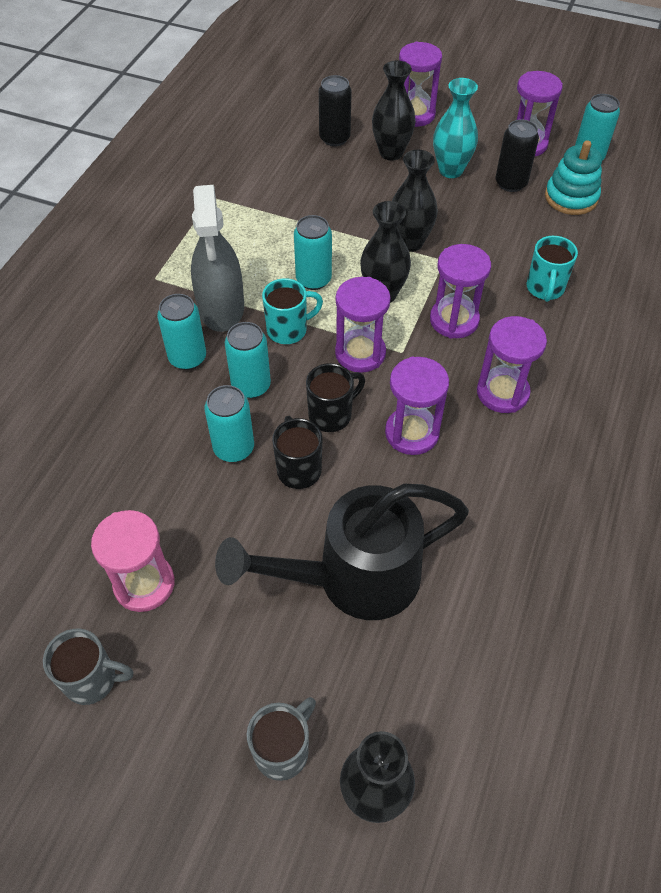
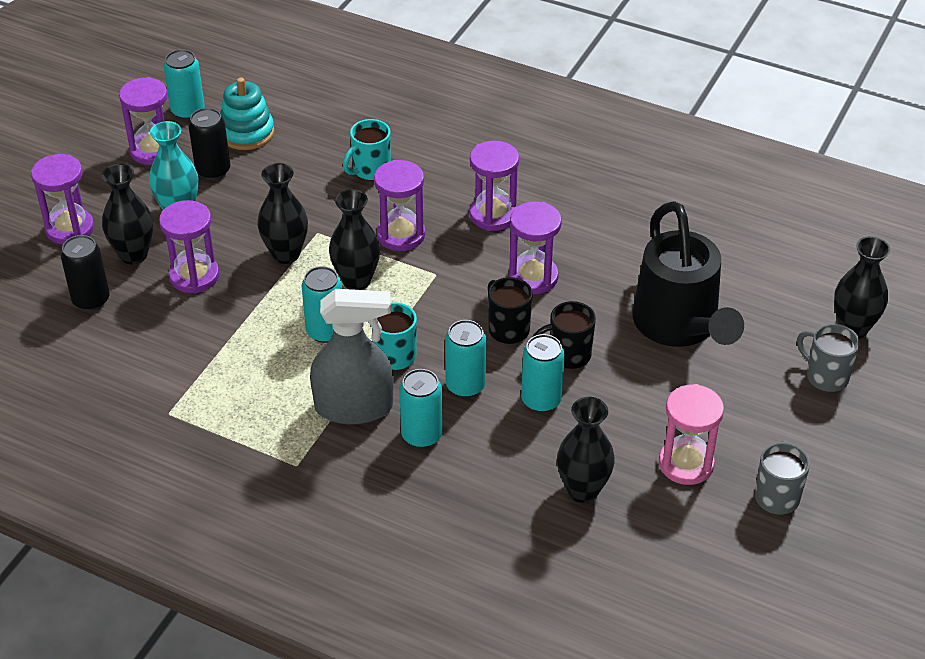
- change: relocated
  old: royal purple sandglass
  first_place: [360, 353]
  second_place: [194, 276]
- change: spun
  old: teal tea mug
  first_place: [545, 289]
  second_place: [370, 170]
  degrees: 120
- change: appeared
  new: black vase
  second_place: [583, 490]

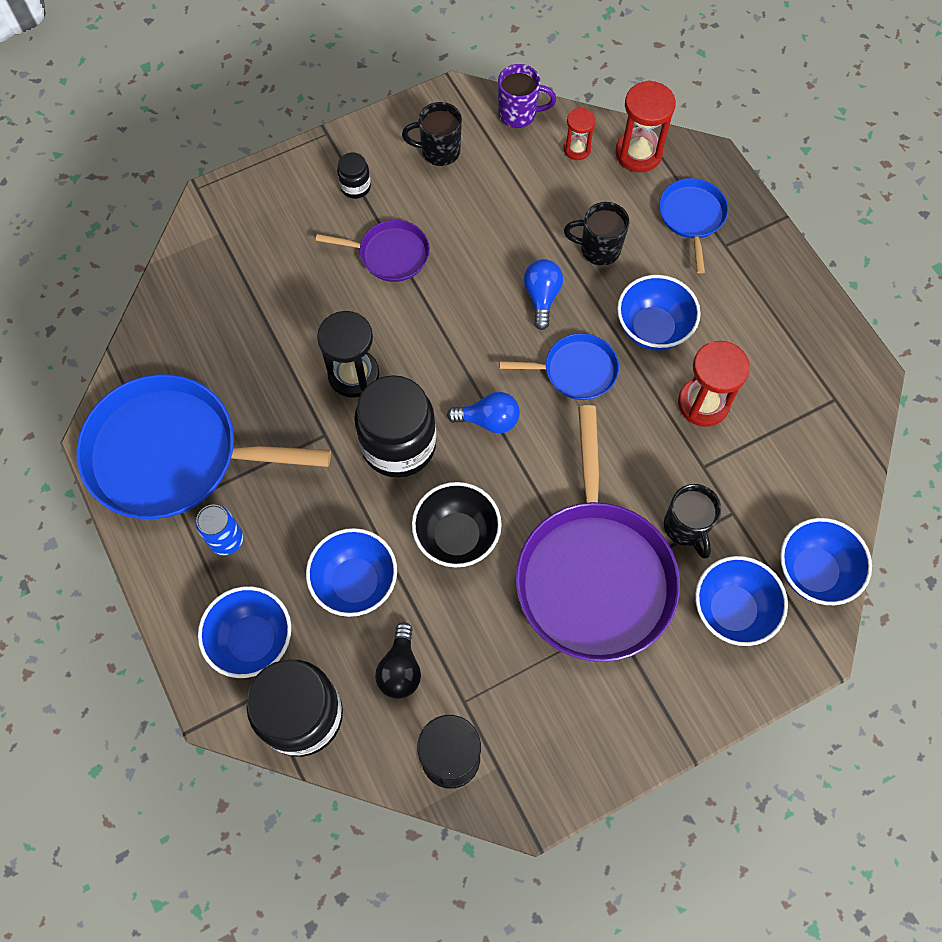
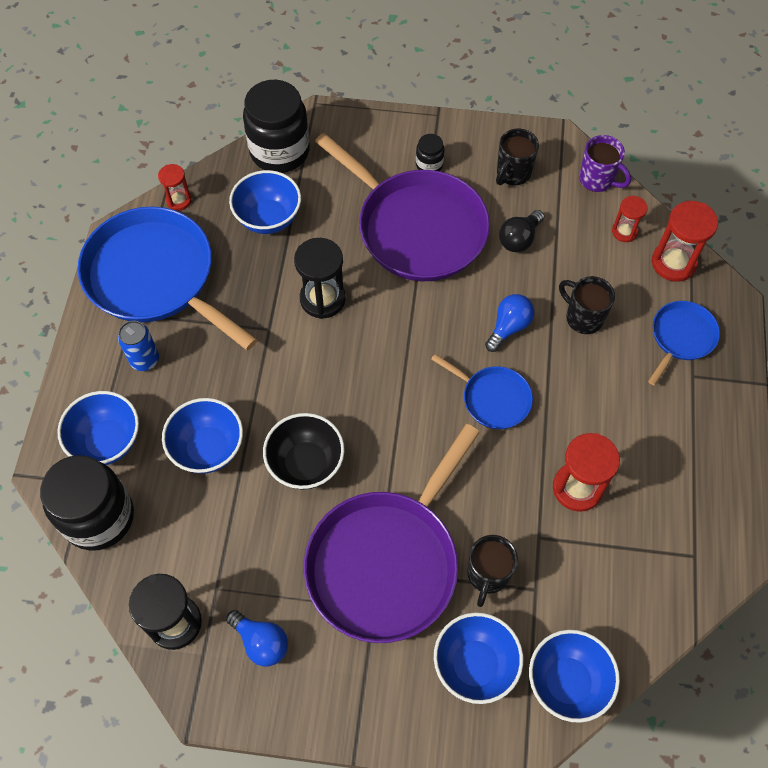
- change: size
  old: royal purple skillet
  first_place: [390, 254]
  second_place: [417, 228]
  factor: 2.05
- change: relocated
  old: black jam jar
  first_place: [398, 445]
  second_place: [279, 151]
- change: relocated
  old: black lightbulb
  first_place: [400, 669]
  second_place: [519, 239]
- change: spun
  old: black tea mug
  first_place: [439, 151]
  second_place: [512, 174]
  degrees: -90
- change: relocated
  old: royal blue lightbulb
  first_place: [489, 420]
  second_place: [261, 642]
- change: relocated
  old: royal blue bowl
  first_place: [652, 329]
  second_place: [268, 218]
- change: appeared
  new: scarlet sandglass
  second_place: [179, 200]

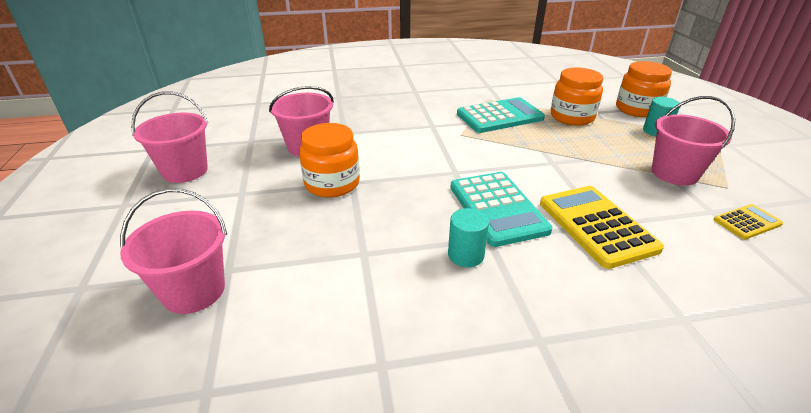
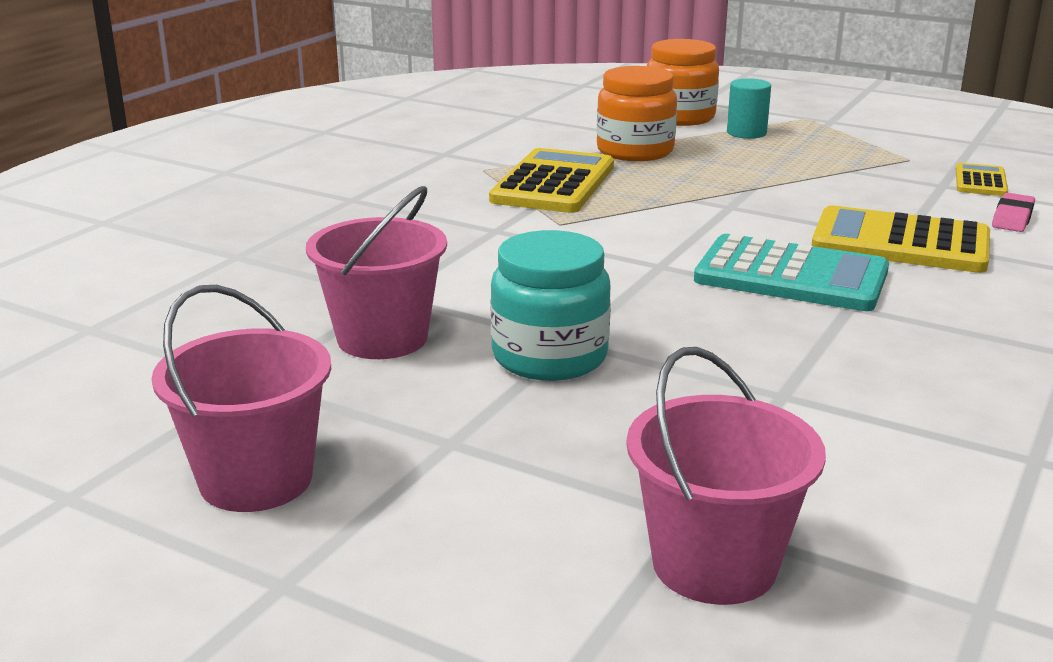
- change: colour
  old: orange jam jar
  new: teal jam jar
  first_place: [332, 183]
  second_place: [549, 357]
- change: missing
  old: teal cylinder
  first_place: [466, 255]
- change: colour
  old: teal calculator
  new: yellow calculator
  first_place: [500, 116]
  second_place: [554, 183]
- change: missing
  old: rose-pink sand bucket
  first_place: [674, 173]
- change: appeared
  new: rose-pink gum eraser
  second_place: [1012, 218]

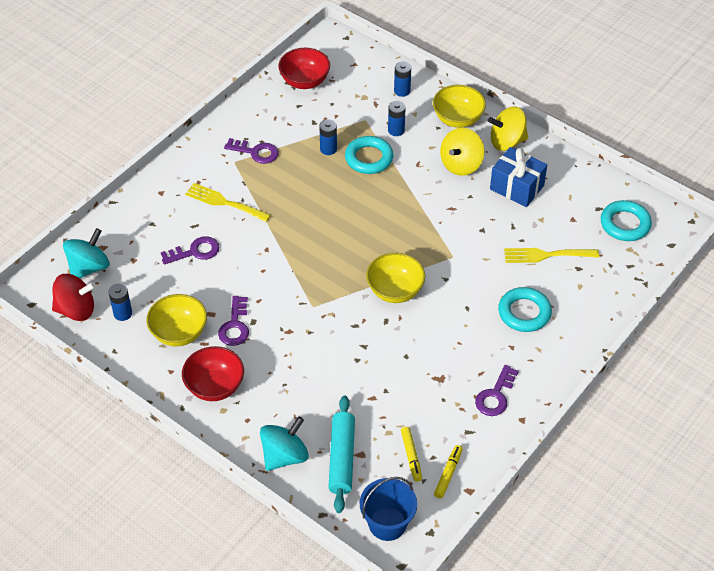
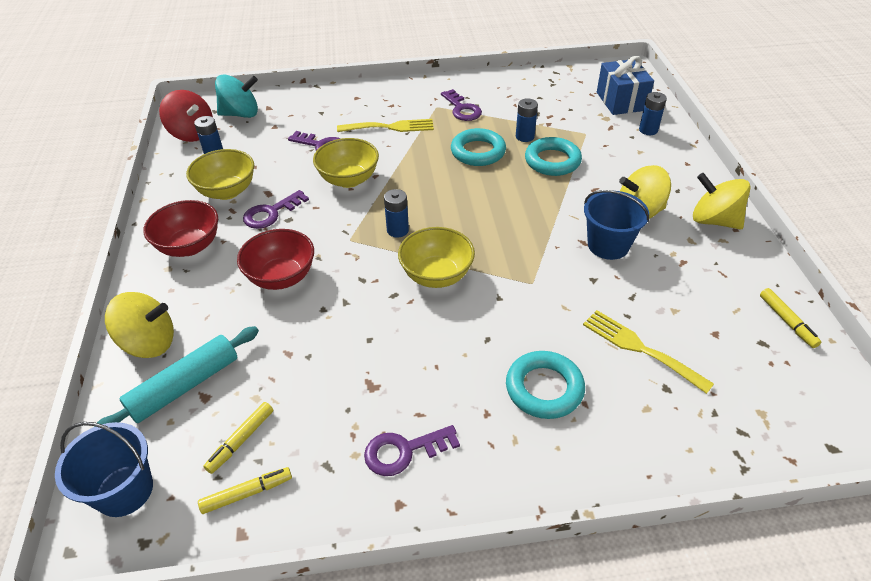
- change: spun
  old: yellow fork
  first_place: [224, 202]
  second_place: [390, 127]
  degrees: 105
- change: colour
  old: teal whirligig
  new: yellow whirligig
  first_place: [284, 456]
  second_place: [149, 343]
- change: relocated
  old: scarlet bowl
  first_place: [305, 81]
  second_place: [281, 277]
- change: relocated
  old: royal blue power cell
  first_place: [396, 130]
  second_place: [397, 230]
- change: relocated
  old: yellow bowl
  first_place: [457, 119]
  second_place: [349, 179]
- change: relocated
  old: royal blue wrapped gift
  first_place: [516, 187]
  second_place: [621, 101]
- change: relocated
  old: teal torus
  first_place: [625, 224]
  second_place: [478, 152]
- change: appeared
  new: royal blue sand bucket
  second_place: [608, 245]
- change: appeared
  new: yellow marker
  second_place: [787, 321]

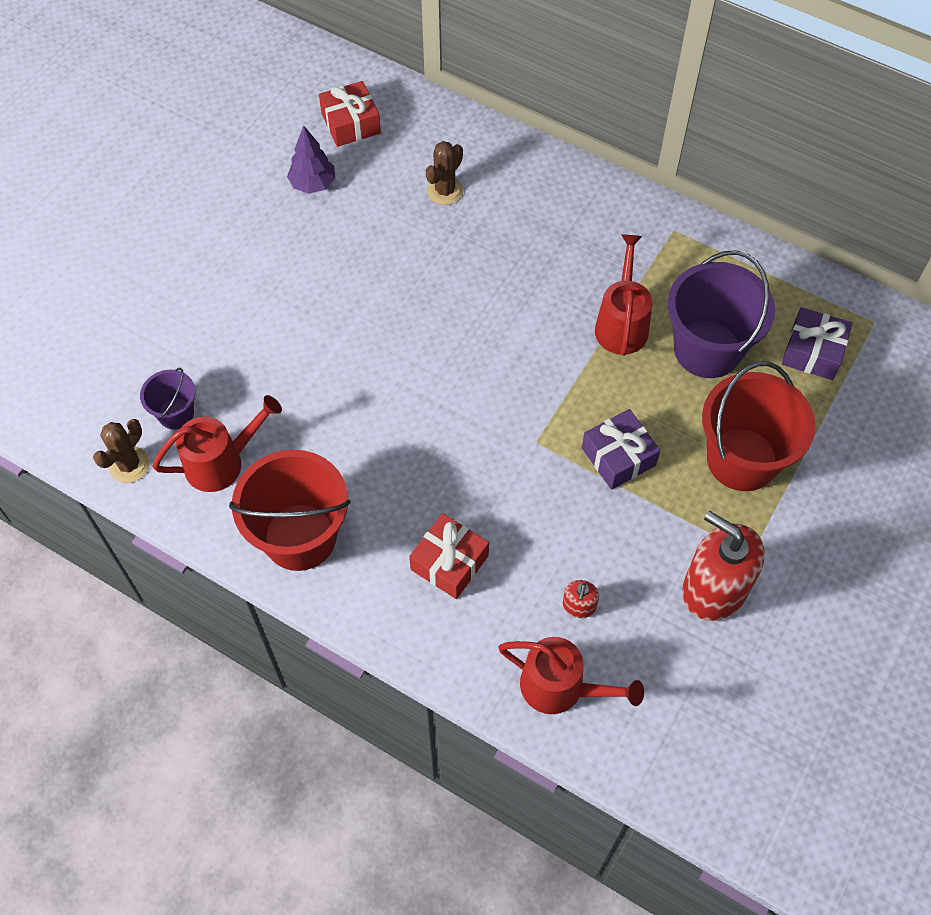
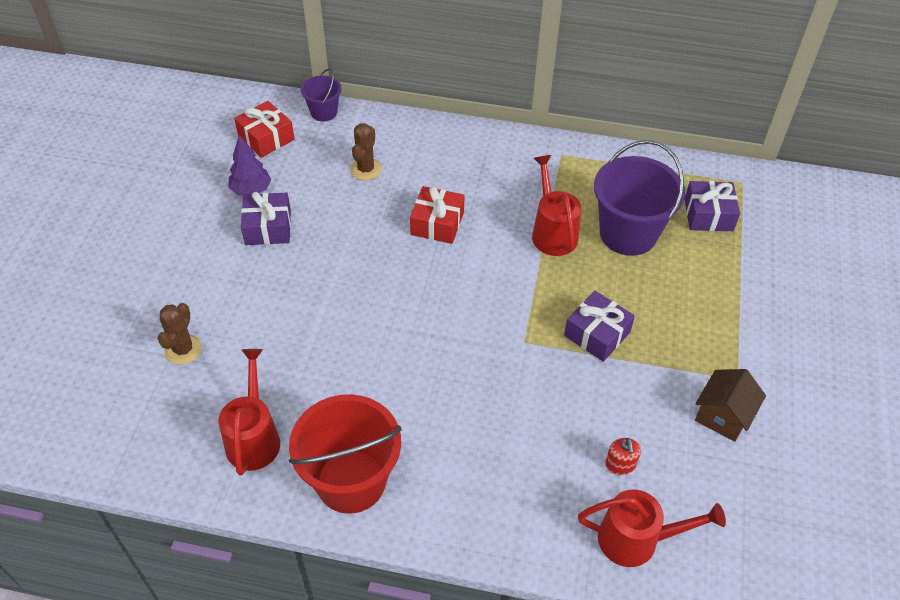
- change: relocated
  old: brown saguaro cactus
  first_place: [129, 465]
  second_place: [183, 349]
- change: relocated
  old: royal purple sand bucket
  first_place: [176, 413]
  second_place: [324, 112]
- change: spun
  old: scarlet watering can
  first_place: [222, 462]
  second_place: [254, 437]
  degrees: -45
- change: relocated
  old: scarlet wrapped gift
  first_place: [449, 562]
  second_place: [437, 223]
- change: exchanged
  old: scarlet pump bottle
  new: brown house
  first_place: [714, 589]
  second_place: [723, 416]
- change: missing
  old: scarlet sand bucket
  first_place: [742, 459]
- change: appeared
  new: royal purple wrapped gift
  second_place: [268, 227]

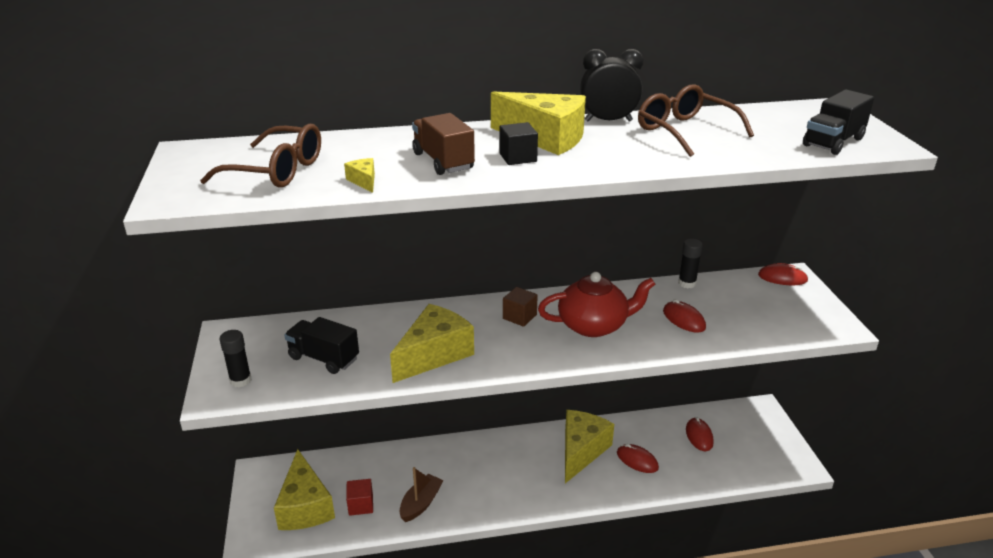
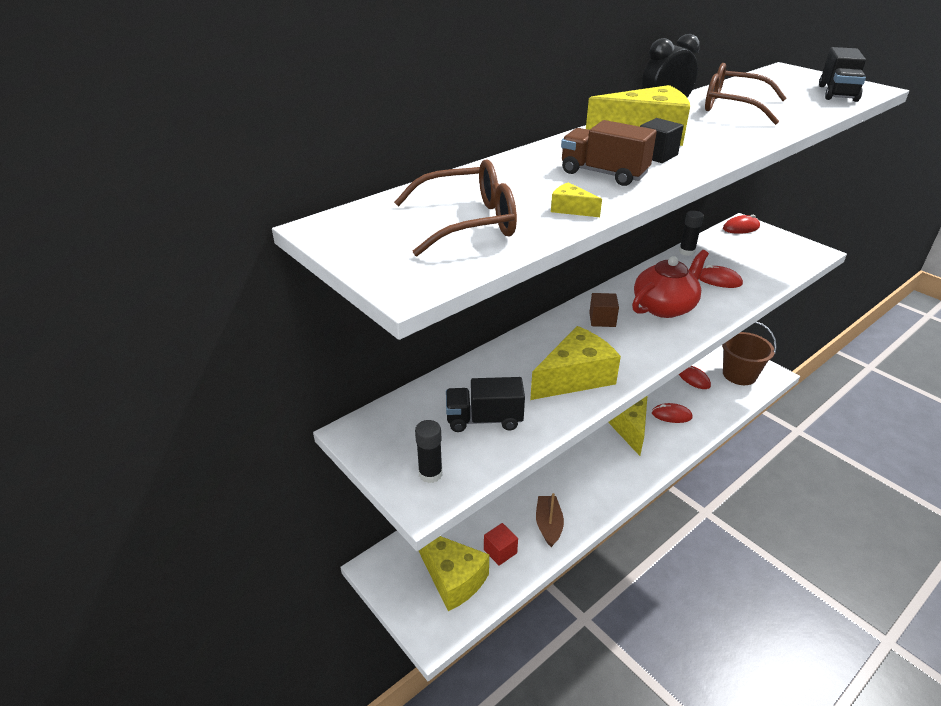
- change: spun
  old: yellow cheese wedge
  first_place: [434, 354]
  second_place: [575, 377]
  degrees: 45
- change: appeared
  new: brown sand bucket
  second_place: [739, 375]

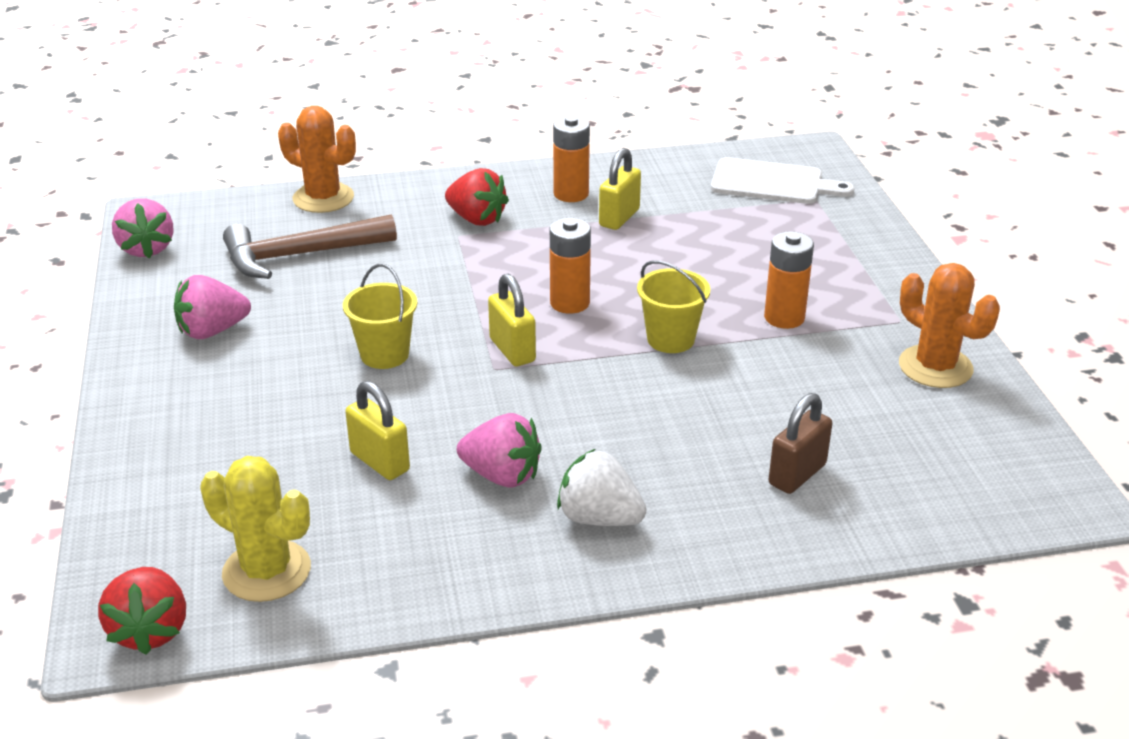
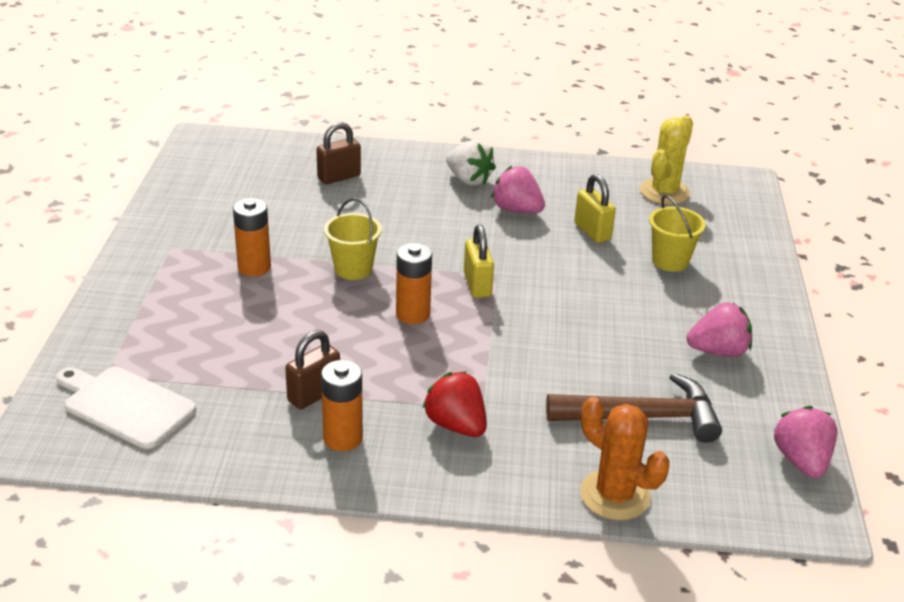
- change: missing
  old: scarlet toy strawberry
  first_place: [150, 630]
- change: spun
  old: yellow saguaro cactus
  first_place: [267, 571]
  second_place: [664, 192]
  degrees: 75
- change: relocated
  old: yellow sand bucket
  first_place: [384, 354]
  second_place: [670, 261]
- change: colour
  old: yellow padlock
  new: brown padlock
  first_place: [619, 218]
  second_place: [314, 394]
- change: missing
  old: orange saguaro cactus
  first_place: [935, 367]

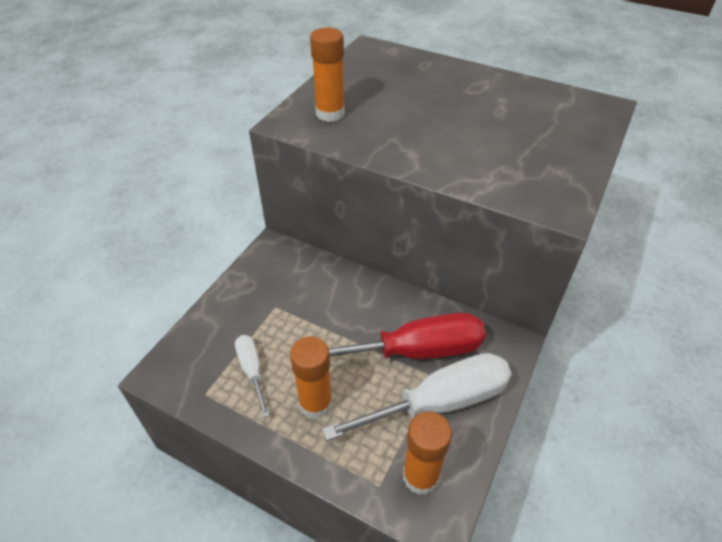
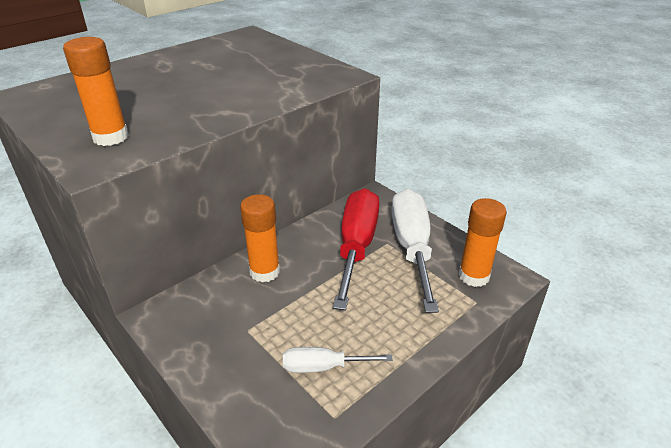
- change: relocated
  old: orange glue
  first_place: [315, 403]
  second_place: [264, 272]

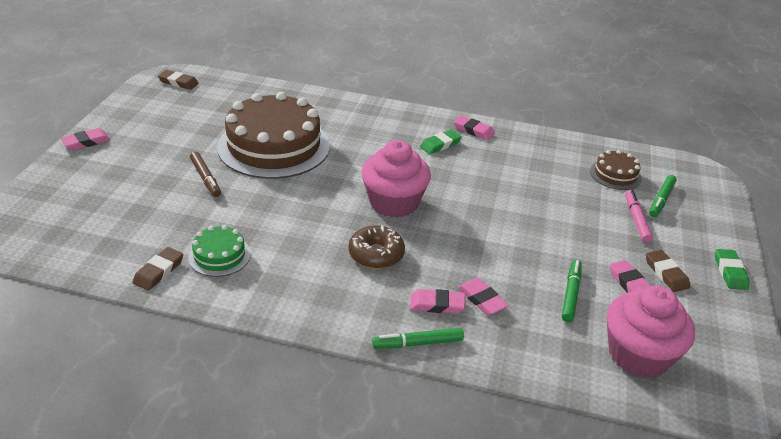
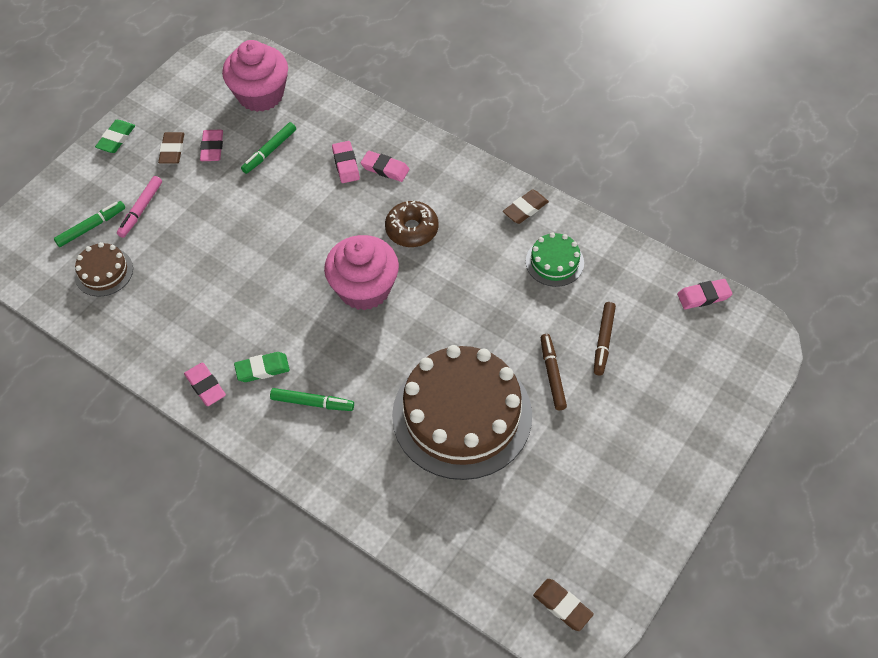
- change: relocated
  old: rose-pink gum eraser
  first_place: [86, 142]
  second_place: [703, 296]
- change: relocated
  old: brown gum eraser
  first_place: [159, 271]
  second_place: [525, 209]
- change: relocated
  old: emerald marker
  first_place: [417, 343]
  second_place: [312, 403]
- change: appeared
  new: brown marker
  second_place: [603, 341]

